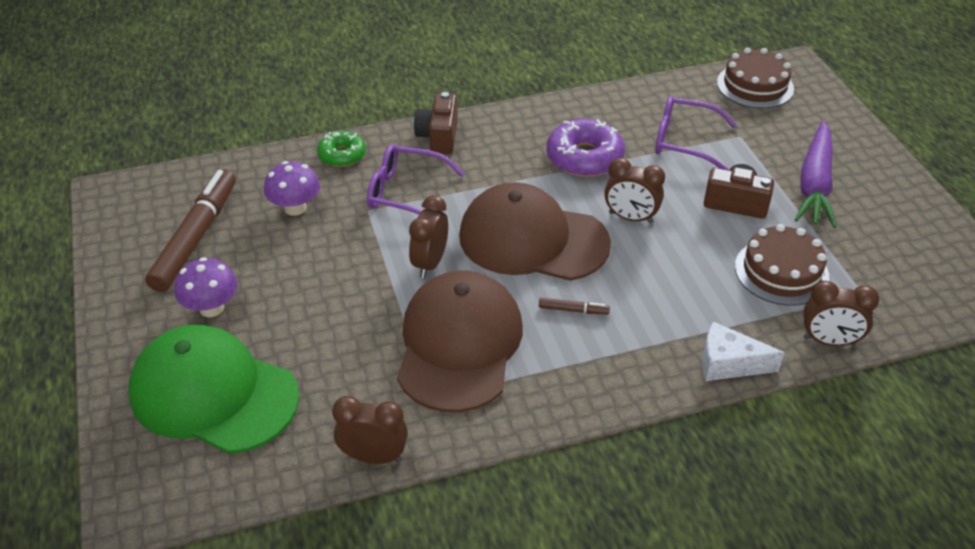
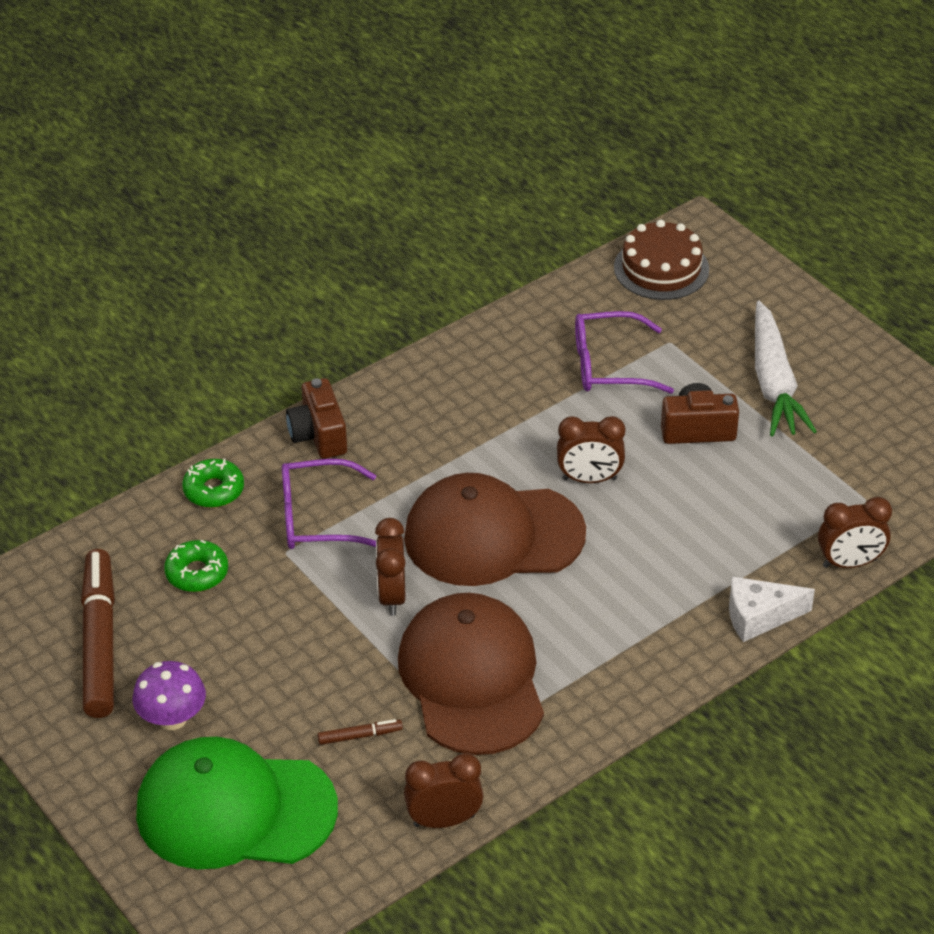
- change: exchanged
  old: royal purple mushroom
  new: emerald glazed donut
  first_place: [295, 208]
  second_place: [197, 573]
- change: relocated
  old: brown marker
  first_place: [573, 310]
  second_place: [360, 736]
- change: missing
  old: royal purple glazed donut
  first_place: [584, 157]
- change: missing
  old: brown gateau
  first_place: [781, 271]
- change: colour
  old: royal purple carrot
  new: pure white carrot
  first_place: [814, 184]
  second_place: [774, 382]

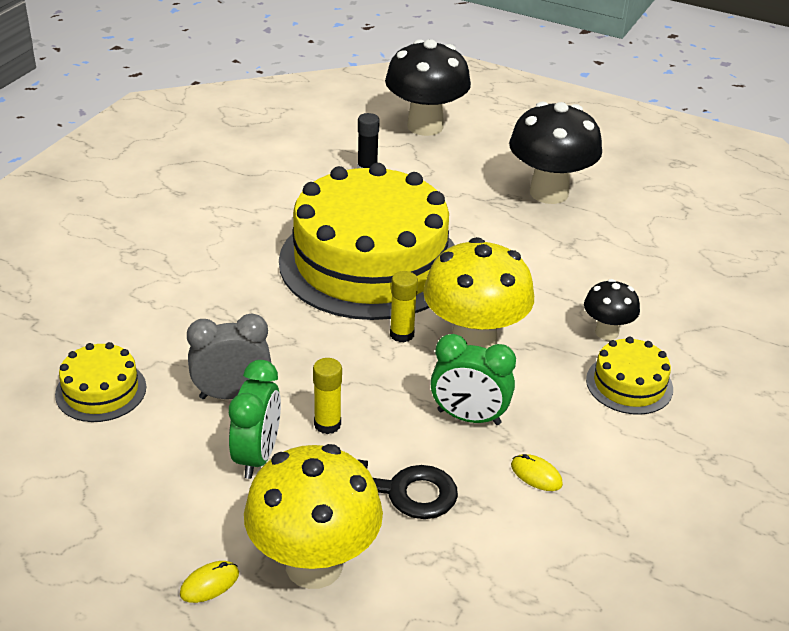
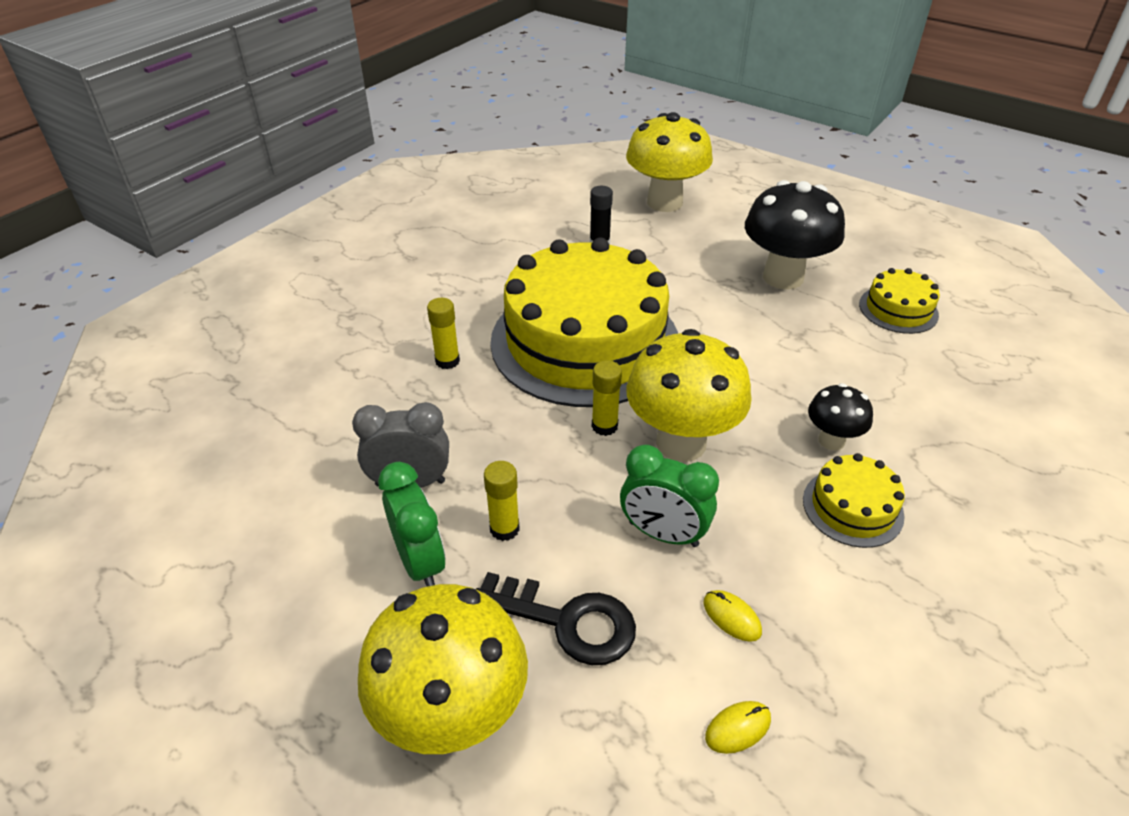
- change: relocated
  old: yellow gateau
  first_place: [101, 390]
  second_place: [898, 309]
- change: relocated
  old: yellow mouse
  first_place: [209, 584]
  second_place: [738, 728]
- change: spun
  old: emerald clock
  first_place: [257, 456]
  second_place: [420, 562]
  degrees: -45
- change: colour
  old: black mushroom
  new: yellow mushroom
  first_place: [425, 126]
  second_place: [664, 202]
- change: appeared
  new: yellow glue
  second_place: [447, 361]

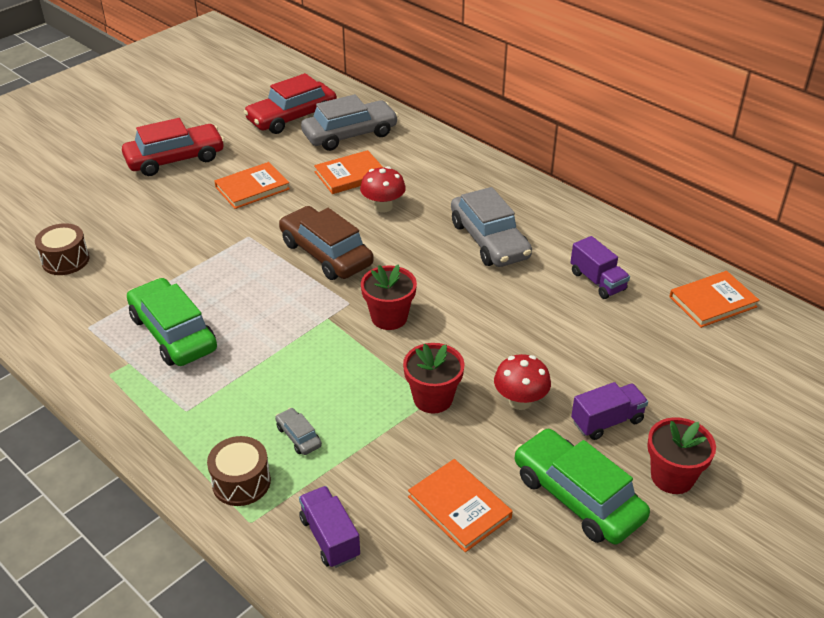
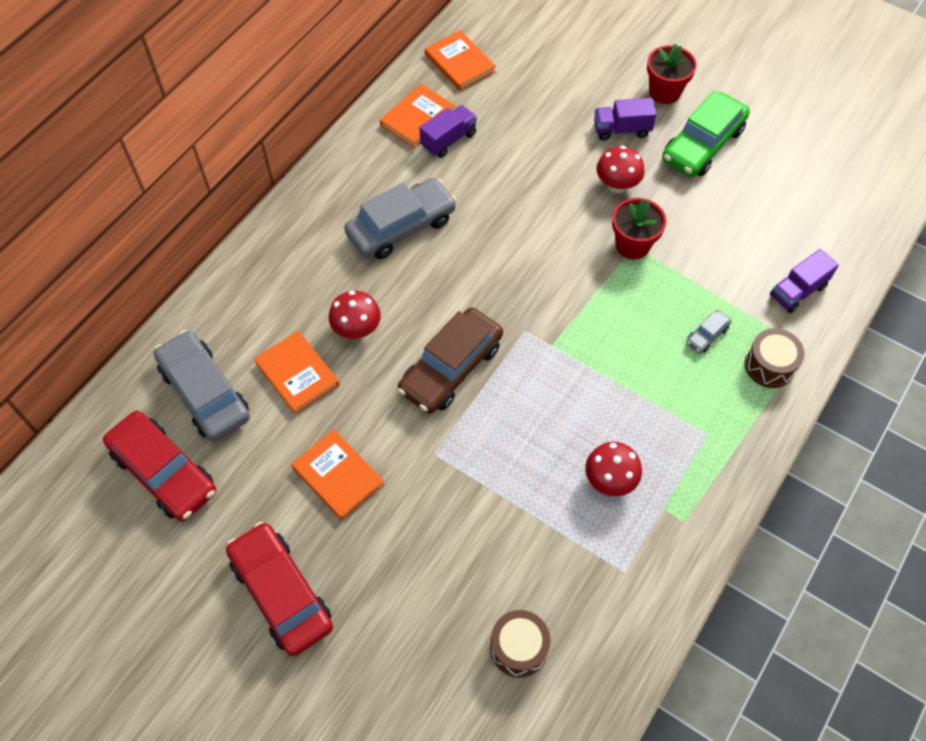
- change: exchanged
  old: emerald car
  new: scarlet mushroom
  first_place: [173, 333]
  second_place: [609, 480]
- change: missing
  old: scarlet plant pot
  first_place: [389, 317]
- change: relocated
  old: orange book
  first_place: [459, 507]
  second_place: [418, 118]
- change: spun
  old: royal purple truck
  first_place: [607, 421]
  second_place: [621, 129]
  degrees: -60

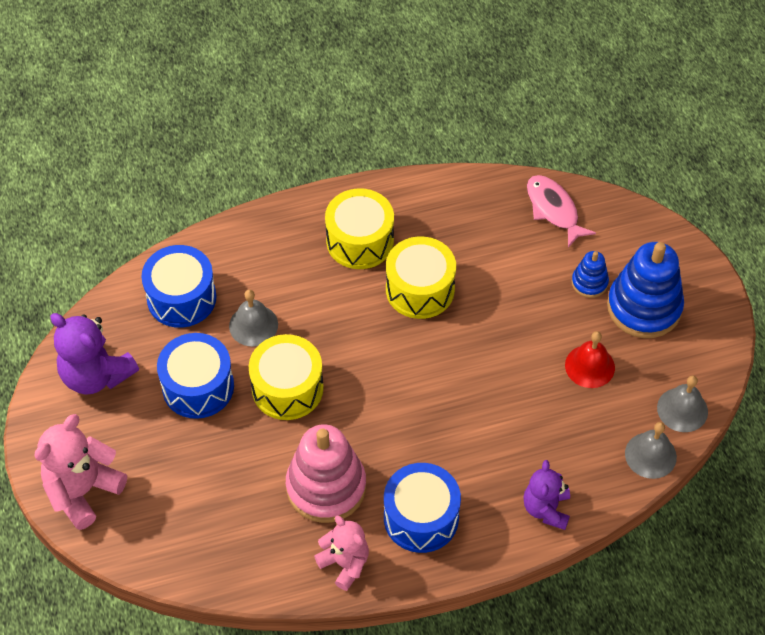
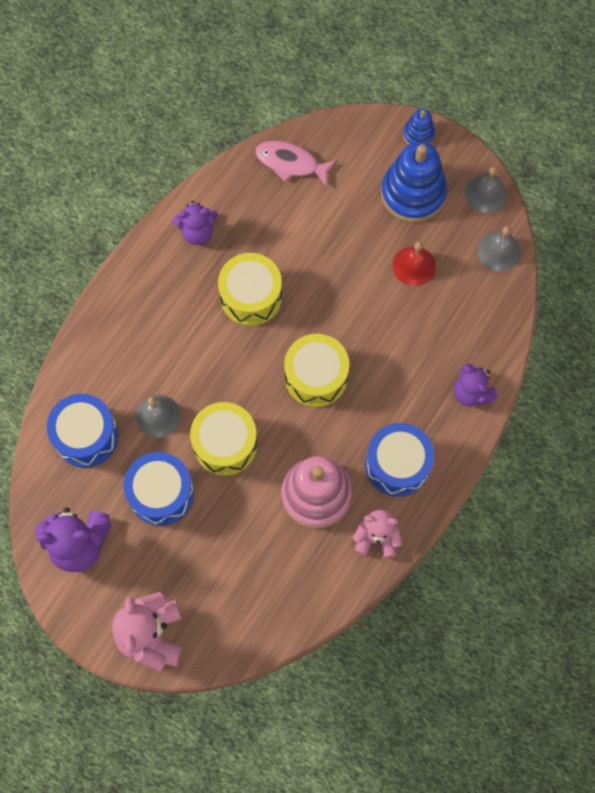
- change: relocated
  old: yellow drum
  first_place: [360, 241]
  second_place: [316, 376]
- change: relocated
  old: royal blue stacking rings
  first_place: [589, 283]
  second_place: [418, 135]
- change: relocated
  old: grey bell
  first_place: [650, 455]
  second_place: [485, 193]
- change: appeared
  new: royal purple teddy bear
  second_place: [197, 232]

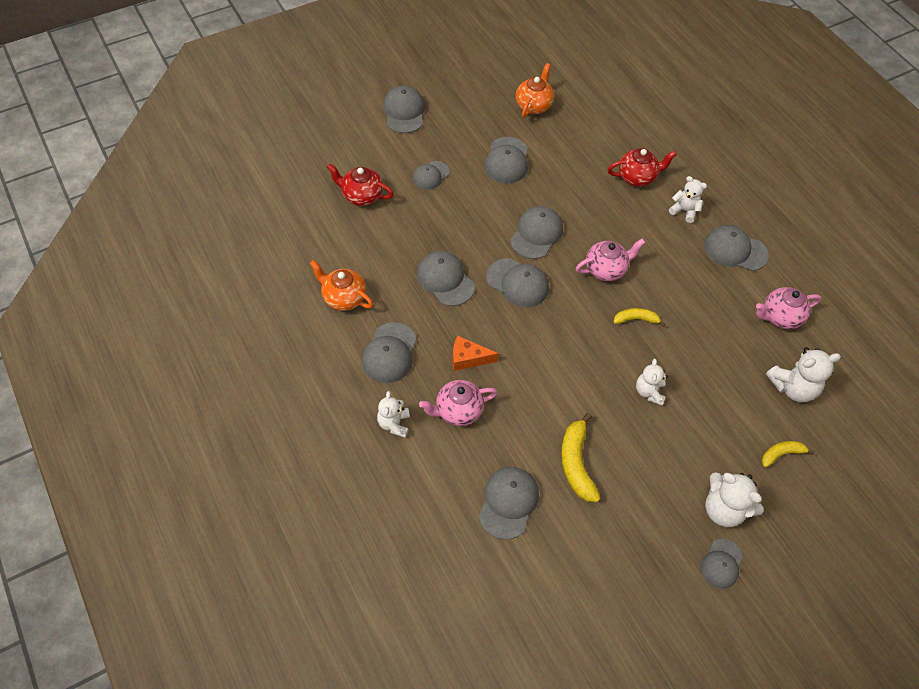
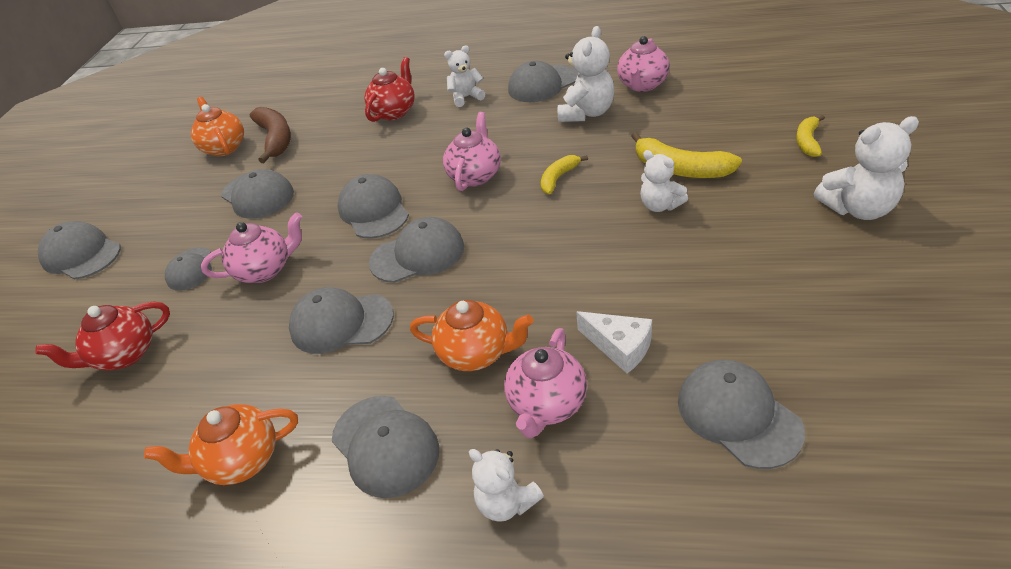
- change: exchanged
  old: orange cheese wedge
  new: orange teapot
  first_place: [468, 358]
  second_place: [476, 353]
- change: relocated
  old: yellow toy banana
  first_place: [576, 463]
  second_place: [680, 169]
- change: missing
  old: grey peaked cap
  first_place: [721, 564]
- change: relocated
  old: pure white teddy bear
  first_place: [793, 387]
  second_place: [586, 113]
- change: appeared
  new: rose-pink teapot
  second_place: [265, 270]
- change: appeared
  new: brown toy banana
  second_place: [276, 139]
- change: appeared
  new: pure white cheese wedge
  second_place: [619, 347]

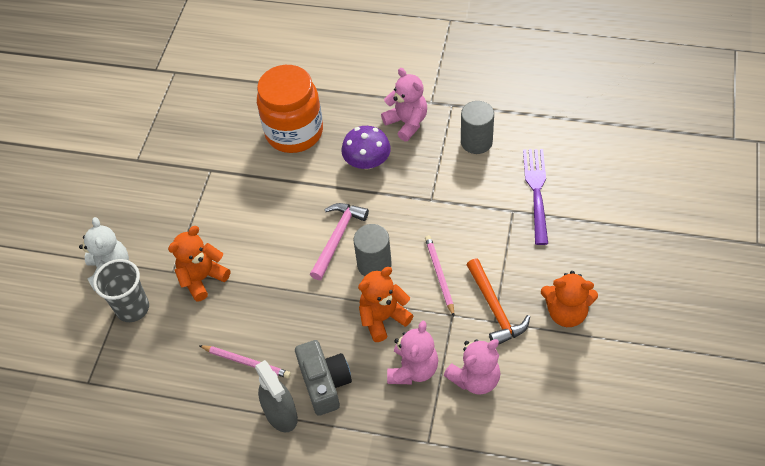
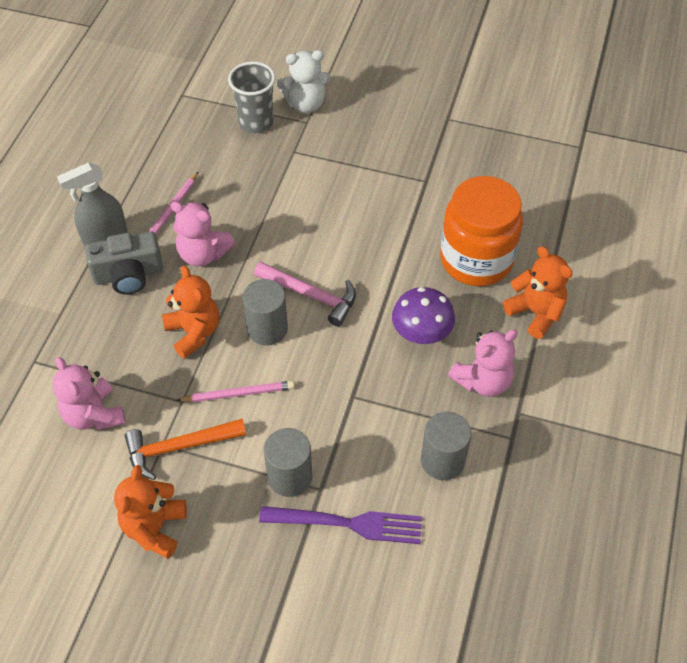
- change: relocated
  old: orange teddy bear
  first_place: [202, 278]
  second_place: [535, 313]
- change: relocated
  old: rose-pink teddy bear
  first_place: [413, 369]
  second_place: [203, 254]
- change: appeared
  new: grey cylinder
  second_place: [290, 477]

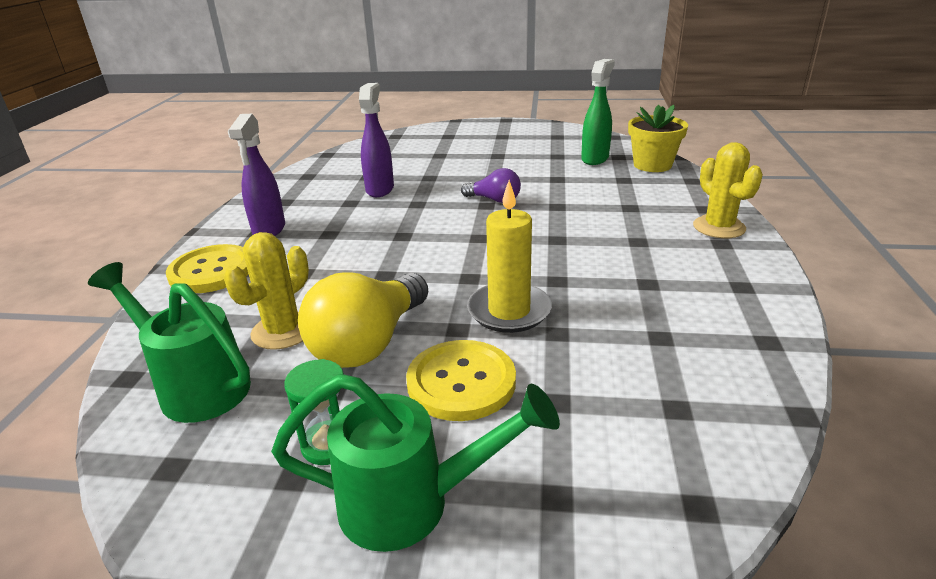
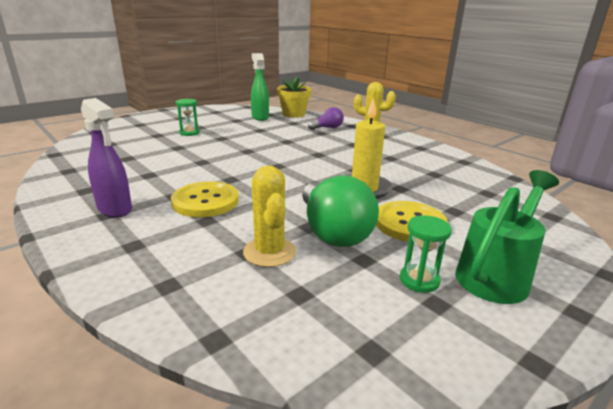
- change: missing
  old: emerald watering can
  first_place: [195, 385]
- change: relocated
  old: yellow button
  first_place: [211, 271]
  second_place: [205, 201]
- change: colour
  old: yellow lightbulb
  new: emerald lightbulb
  first_place: [369, 343]
  second_place: [333, 231]
- change: missing
  old: royal purple sprayer
  first_place: [380, 189]
- change: relocated
  old: royal purple lightbulb
  first_place: [494, 200]
  second_place: [327, 128]
- change: appeared
  new: emerald sandglass
  second_place: [189, 133]

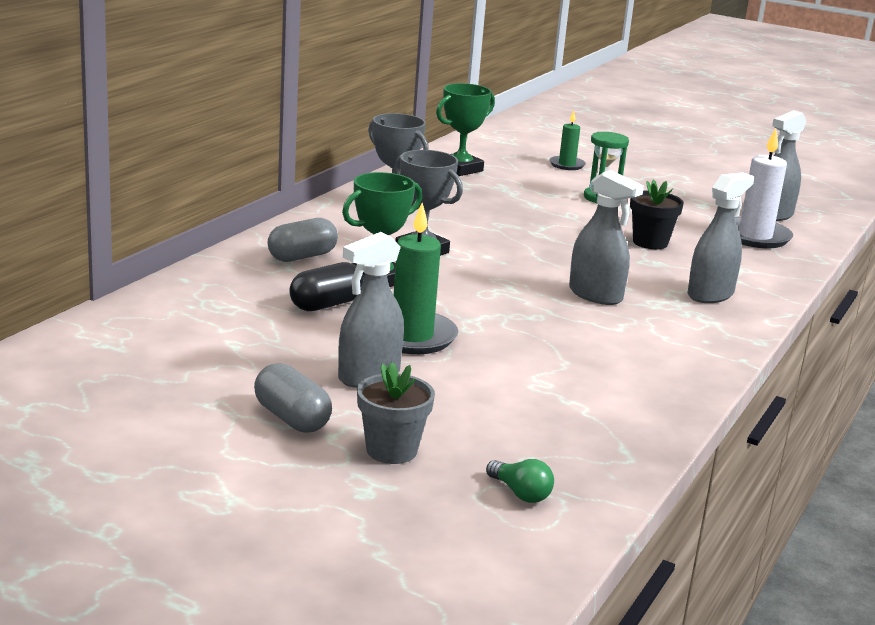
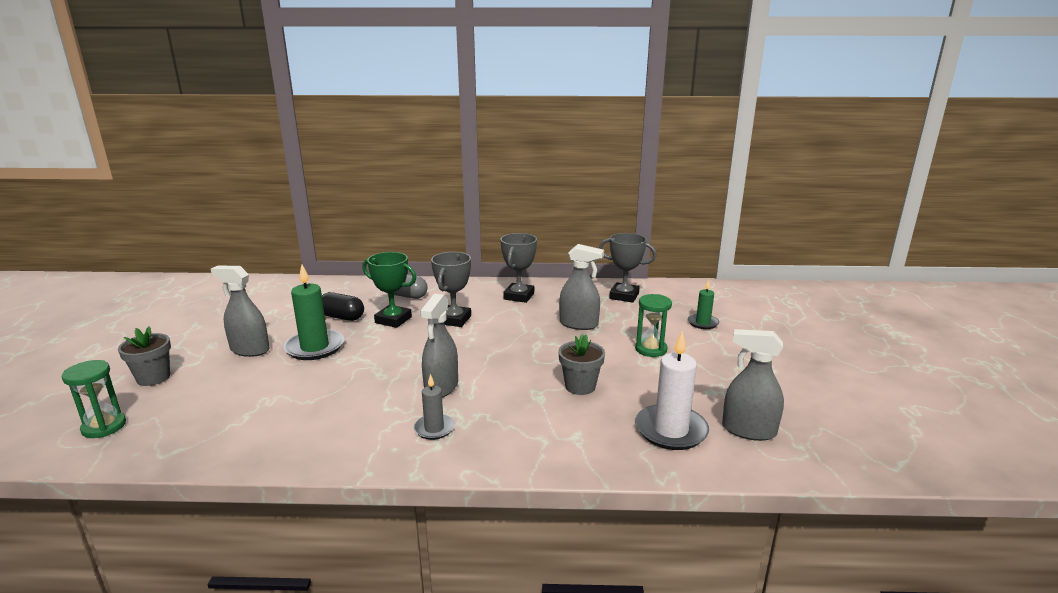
- change: missing
  old: grey pill shape
  first_place: [291, 418]
- change: colour
  old: emerald award cup
  new: grey award cup
  first_place: [460, 169]
  second_place: [624, 296]
- change: exchanged
  old: emerald lightbulb
  new: emerald sandglass
  first_place: [520, 493]
  second_place: [104, 427]
- change: colour
  old: black plant pot
  new: grey plant pot
  first_place: [650, 242]
  second_place: [580, 386]
- change: relocated
  old: grey sprayer
  first_place: [710, 294]
  second_place: [579, 324]
- change: appeared
  new: grey pillar candle
  second_place: [434, 428]

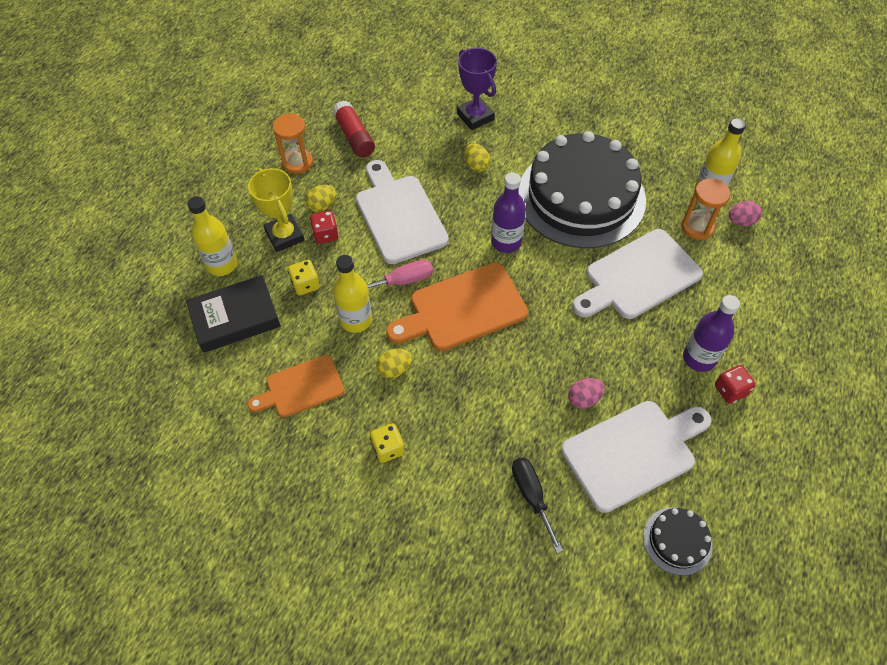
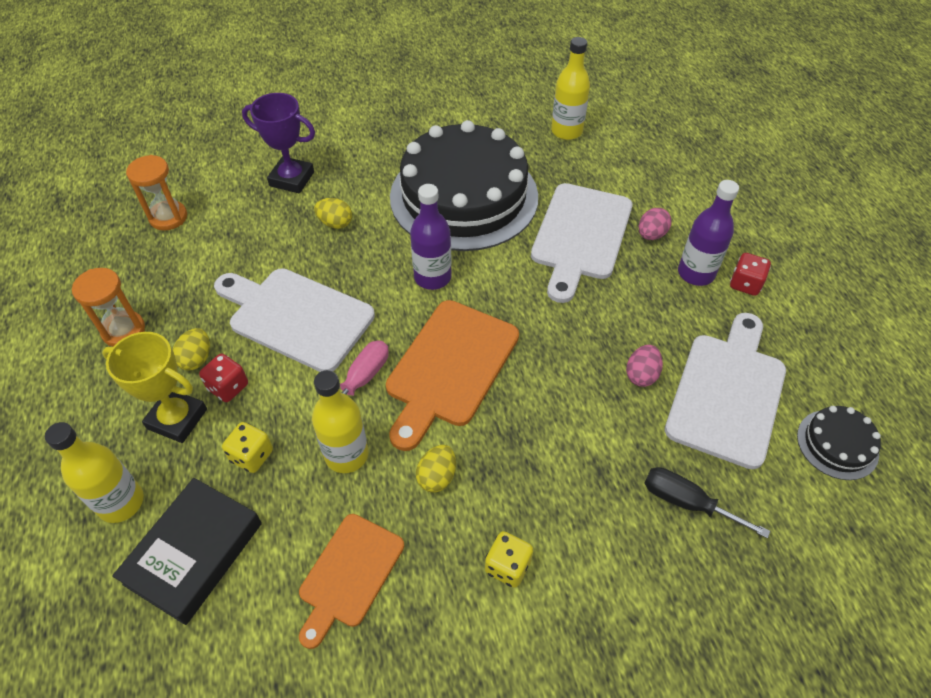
- change: missing
  old: scarlet glue
  first_place: [354, 137]
- change: relocated
  old: orange sandglass
  first_place: [697, 227]
  second_place: [168, 217]
- change: relocated
  old: rose-pink egg
  first_place: [741, 221]
  second_place: [651, 235]

